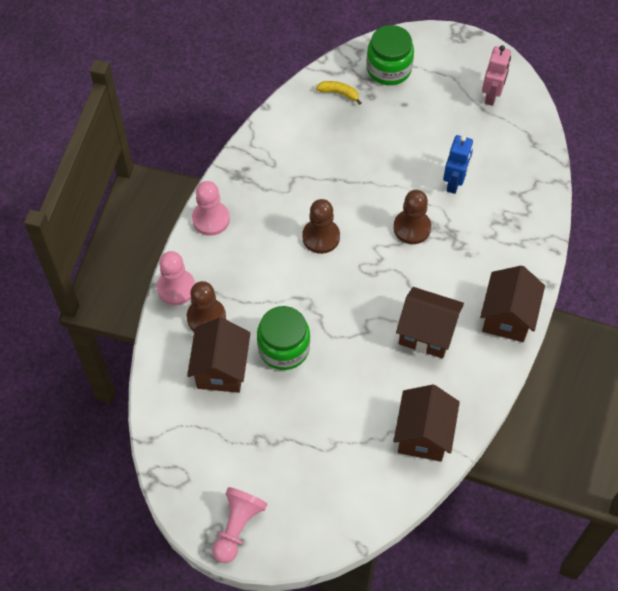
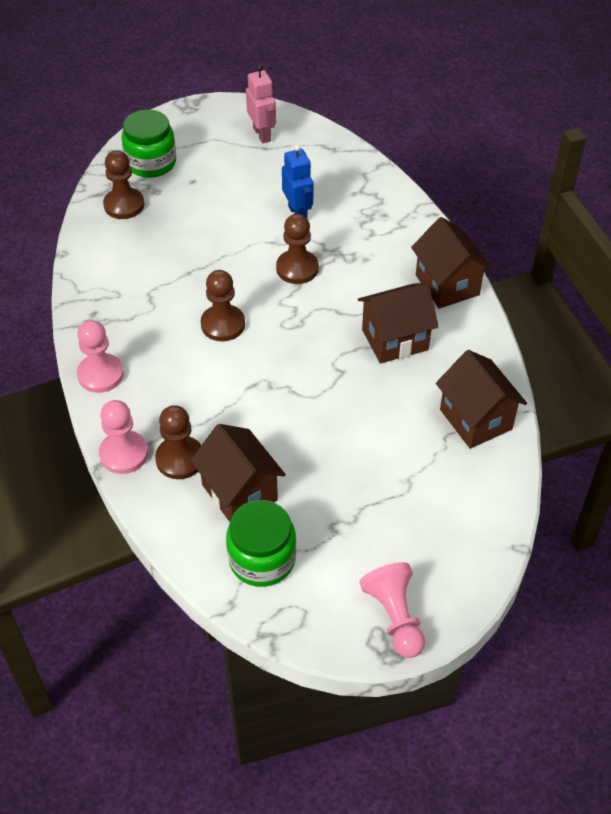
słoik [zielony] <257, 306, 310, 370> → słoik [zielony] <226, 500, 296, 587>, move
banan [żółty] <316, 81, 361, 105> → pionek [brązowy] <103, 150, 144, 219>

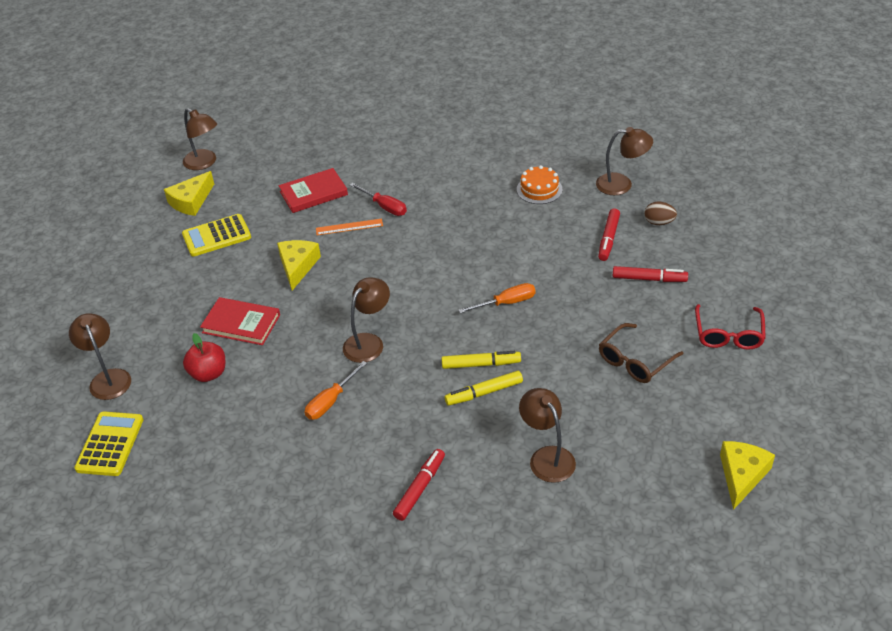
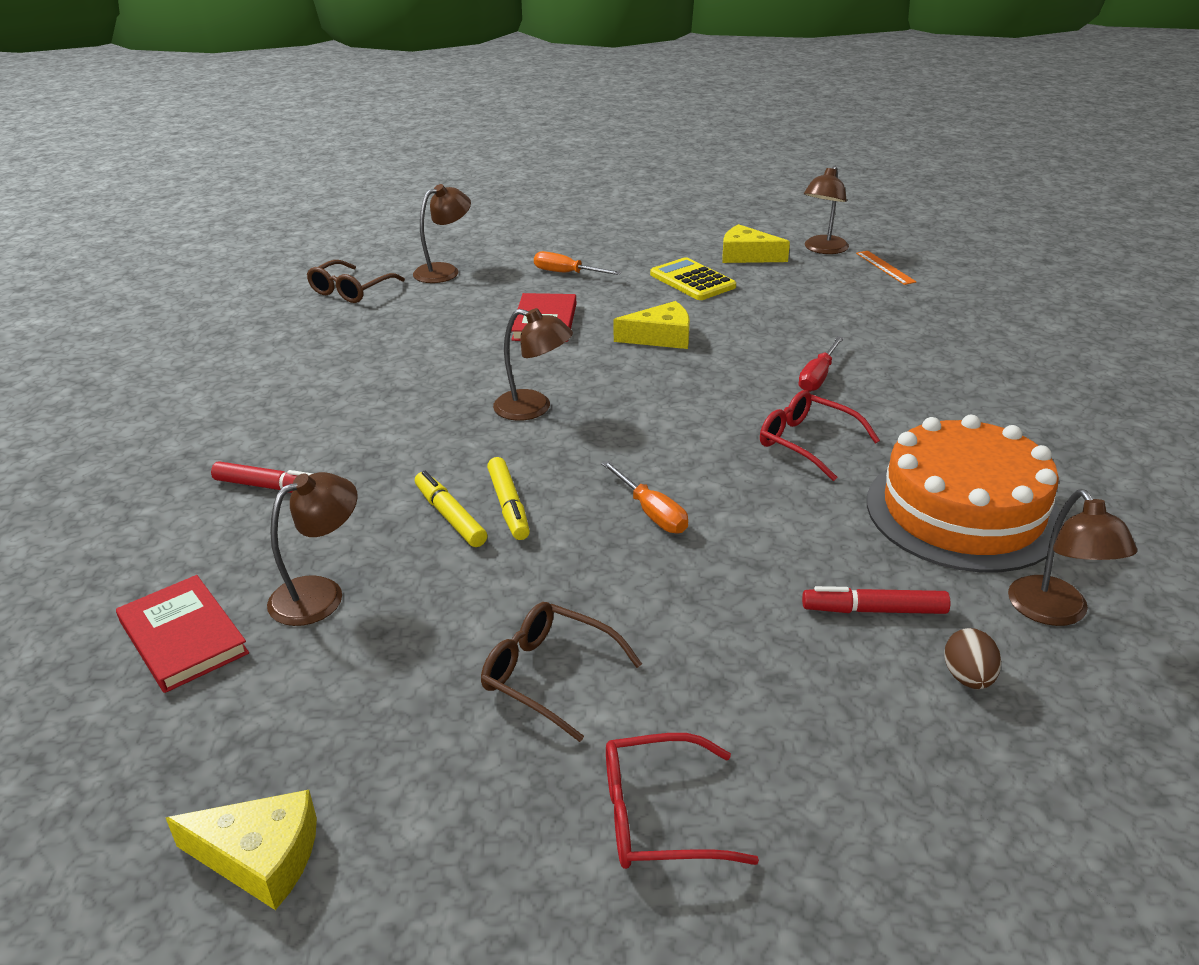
jabłko [czerwony] <183, 333, 225, 382> → -
flamaster [czerwony] <613, 266, 688, 282> → -
- → okulary [czerwony] <760, 390, 880, 481>
książka [czerwony] <279, 168, 348, 213> → książka [czerwony] <116, 575, 249, 693>, move
śrubokręt [pomarańczowy] <305, 361, 367, 420> → śrubokręt [pomarańczowy] <534, 251, 621, 275>, move
linijka [pomarańczowy] <316, 219, 383, 235> → linijka [pomarańczowy] <856, 251, 917, 285>, move
kalkulator [żółty] <74, 411, 144, 476> → okulary [brązowy] <307, 260, 405, 303>
tort [pomarańczowy] <517, 165, 562, 204> → tort [pomarańczowy] <867, 415, 1064, 572>, x2.19

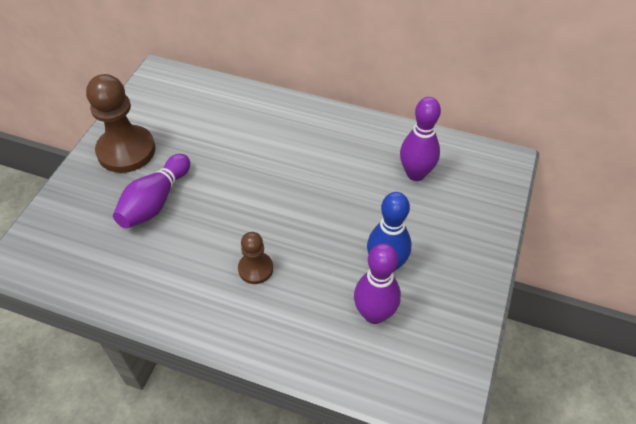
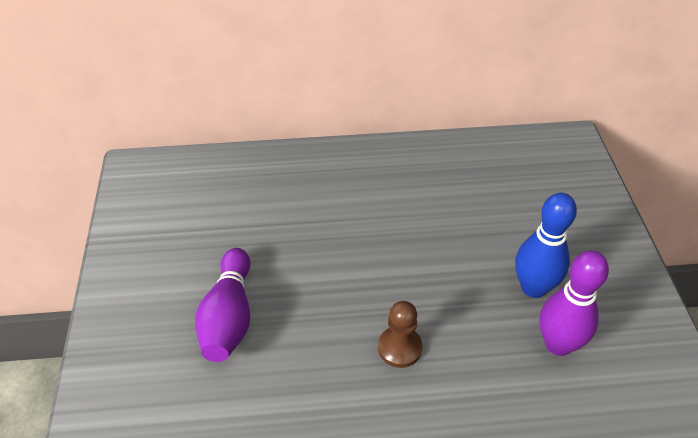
pionek [brązowy] <86, 74, 155, 173> → -
kręgiel [fioletowy] <400, 97, 441, 181> → -

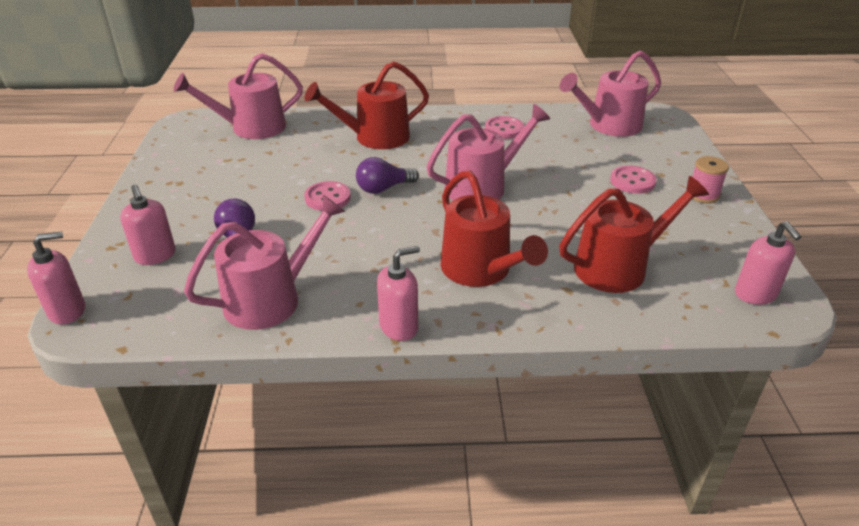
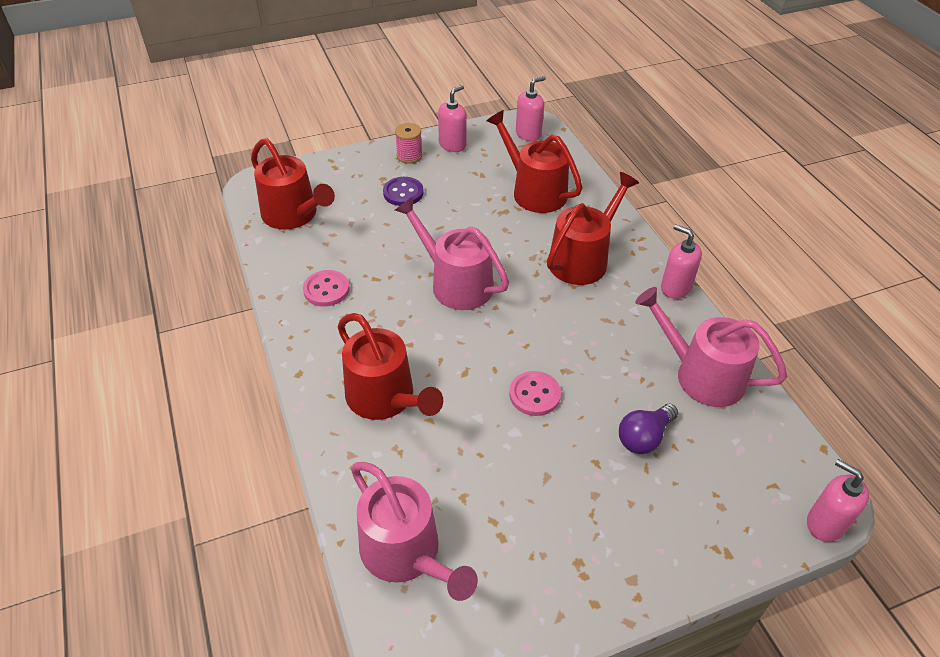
żarówka [fioletowy] <356, 157, 419, 194> → -
dozownik mydła [różowy] <120, 185, 176, 265> → dozownik mydła [różowy] <438, 85, 467, 152>, move
konewka [różowy] <560, 50, 661, 137> → konewka [czerwony] <251, 138, 335, 230>
guzik [różowy] <610, 166, 657, 194> → guzik [fioletowy] <383, 177, 424, 206>

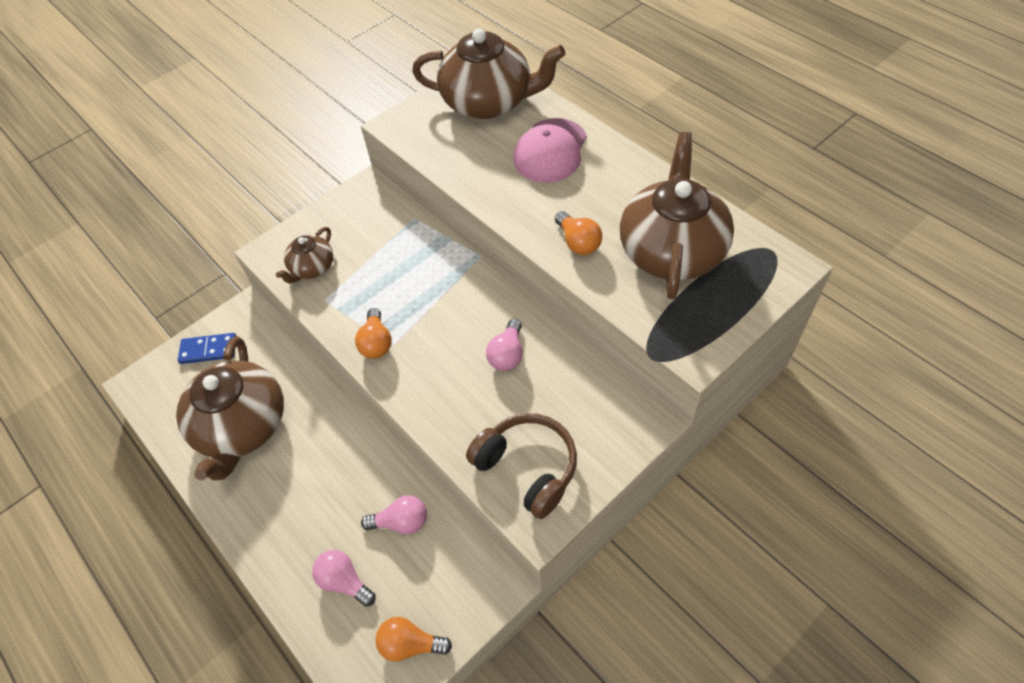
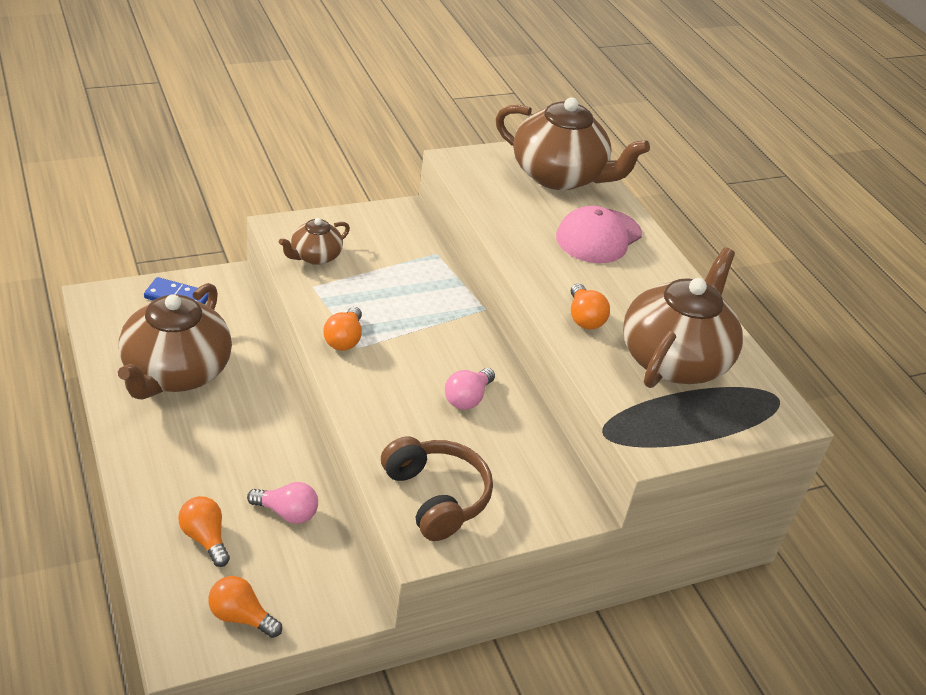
żarówka [różowy] <312, 550, 376, 607> → żarówka [pomarańczowy] <178, 496, 230, 567>

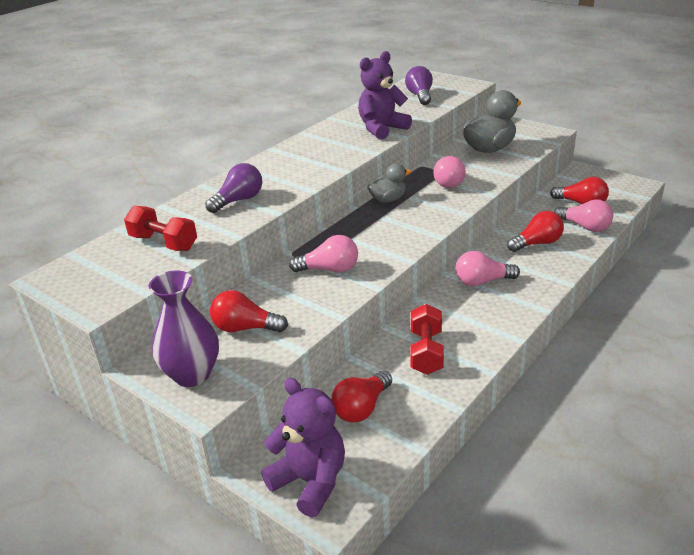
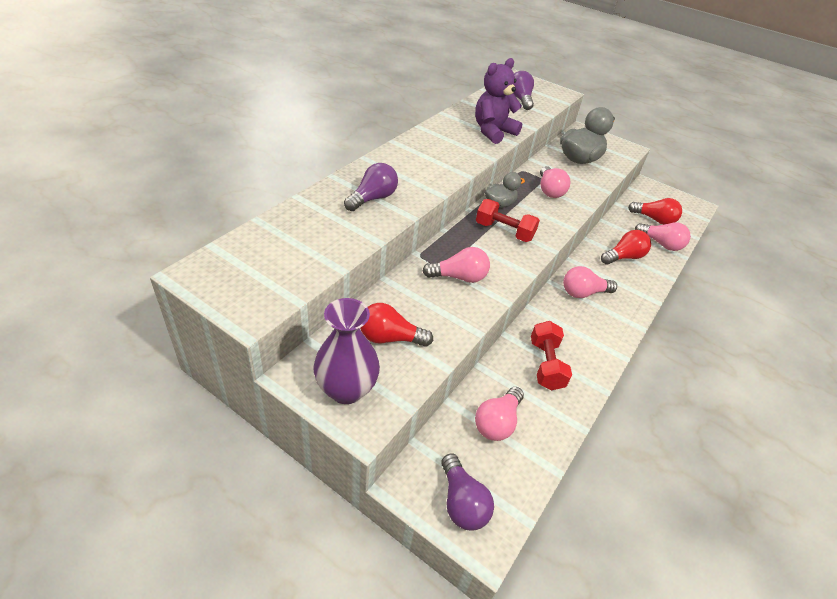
hantel [czerwony] <124, 206, 197, 251> → hantel [czerwony] <476, 199, 540, 242>, move
miś [fioletowy] <261, 378, 345, 517> → żarówka [fioletowy] <441, 453, 494, 530>
żarówka [czerwony] <331, 371, 392, 423> → żarówka [różowy] <475, 387, 524, 441>

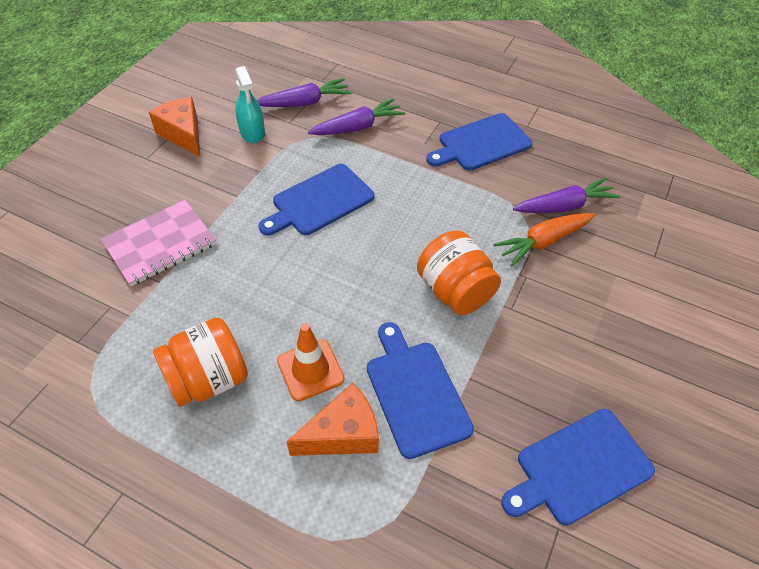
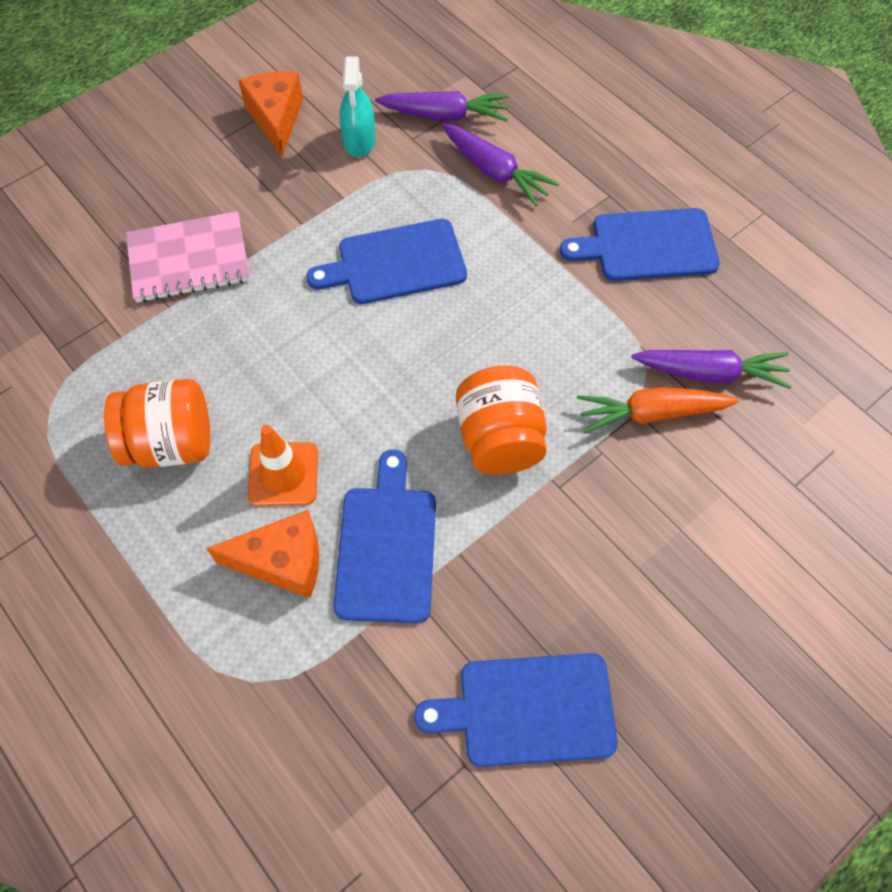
marchewka [fioletowy] <308, 98, 405, 135> → marchewka [fioletowy] <442, 123, 559, 206>, 45 degrees clockwise

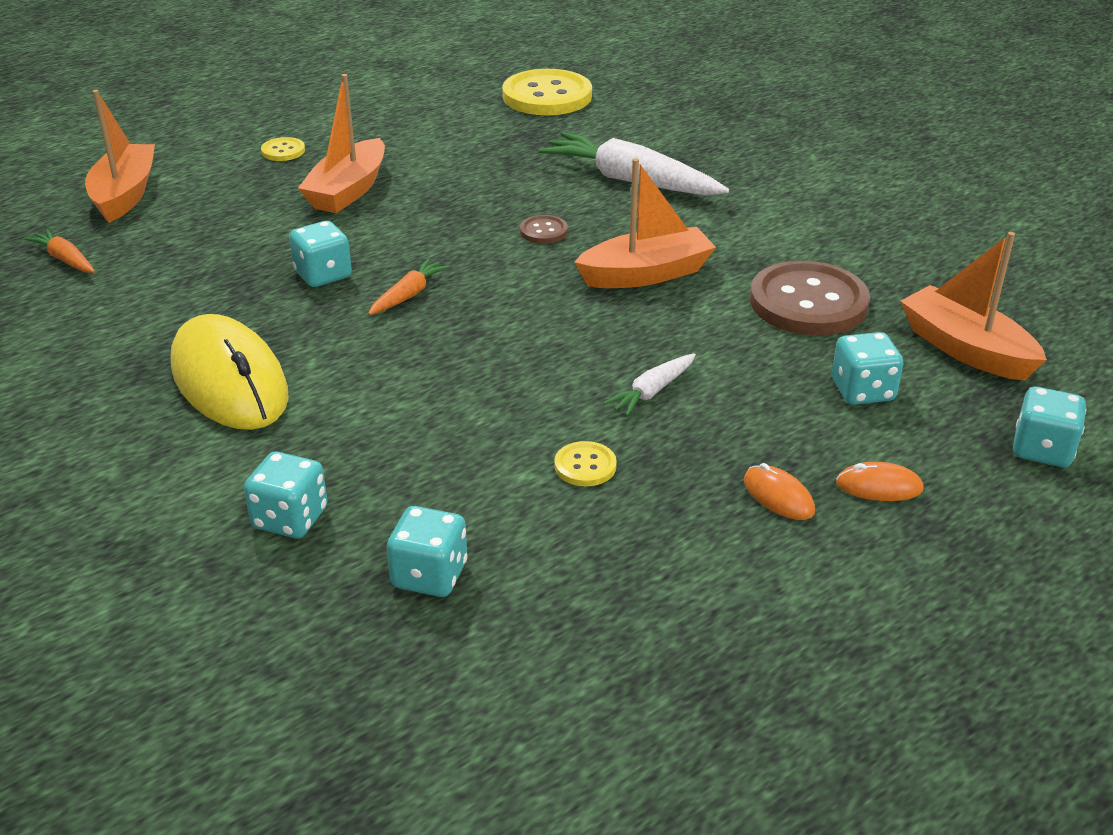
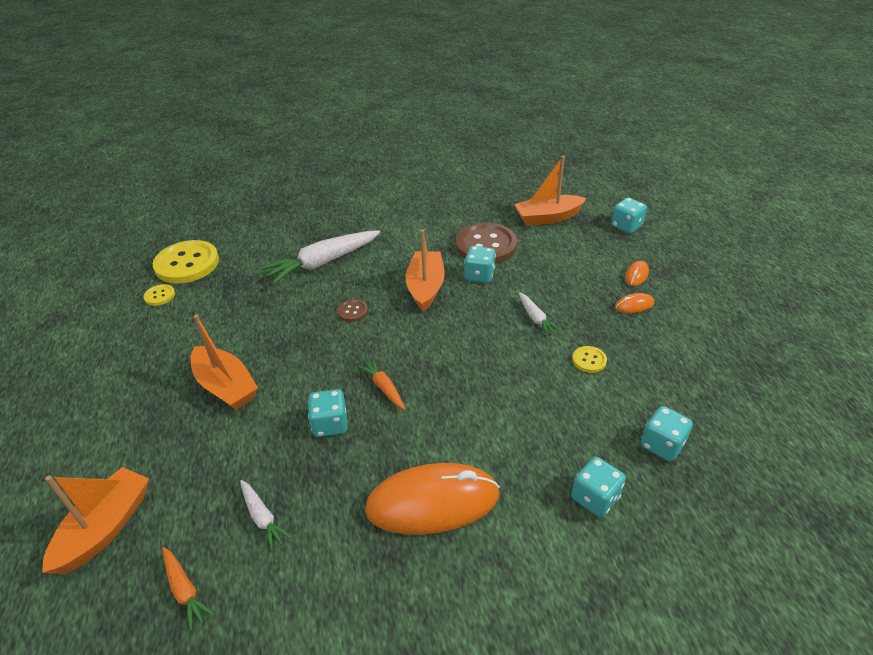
- → marchewka [biały] <240, 480, 292, 551>
guzik [żółty] <261, 137, 305, 161> → guzik [żółty] <143, 284, 175, 306>, move
kostka do gry [turkusowy] <832, 332, 904, 405> → kostka do gry [turkusowy] <464, 246, 496, 283>, move
myszka [żółty] <171, 314, 289, 430> → myszka [pomarańczowy] <365, 463, 500, 535>
marchewka [pomarańczowy] <24, 229, 95, 273> → marchewka [pomarańczowy] <162, 547, 214, 631>, 105 degrees counterclockwise
łódka [pomarańczowy] <85, 90, 155, 223> → łódka [pomarańczowy] <42, 467, 149, 574>, 90 degrees clockwise

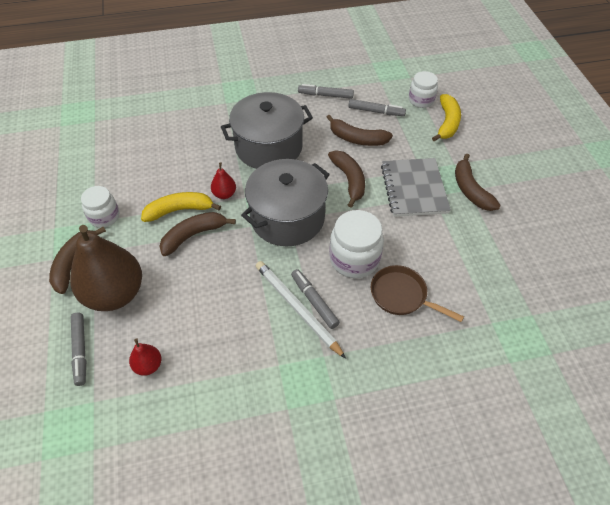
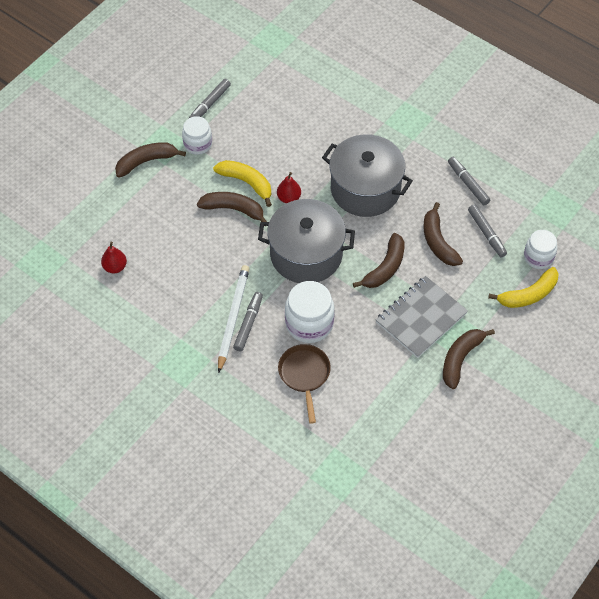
gruszka [brązowy] <70, 225, 142, 311> → -
flamaster [szary] <71, 312, 86, 386> → flamaster [szary] <189, 79, 231, 118>, move

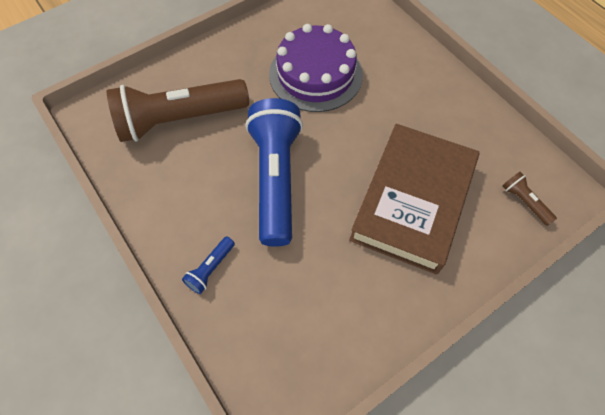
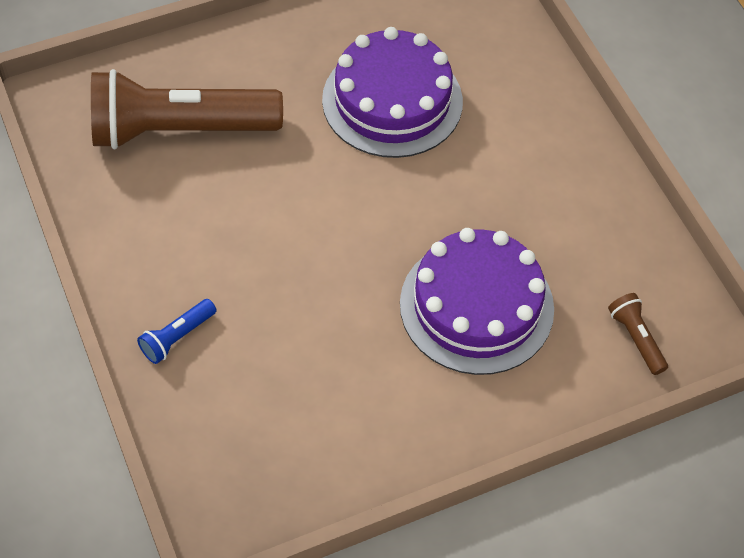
latarka [niebieski] <246, 98, 303, 247> → -
książka [brązowy] <349, 124, 479, 274> → tort [fioletowy] <400, 228, 554, 375>

